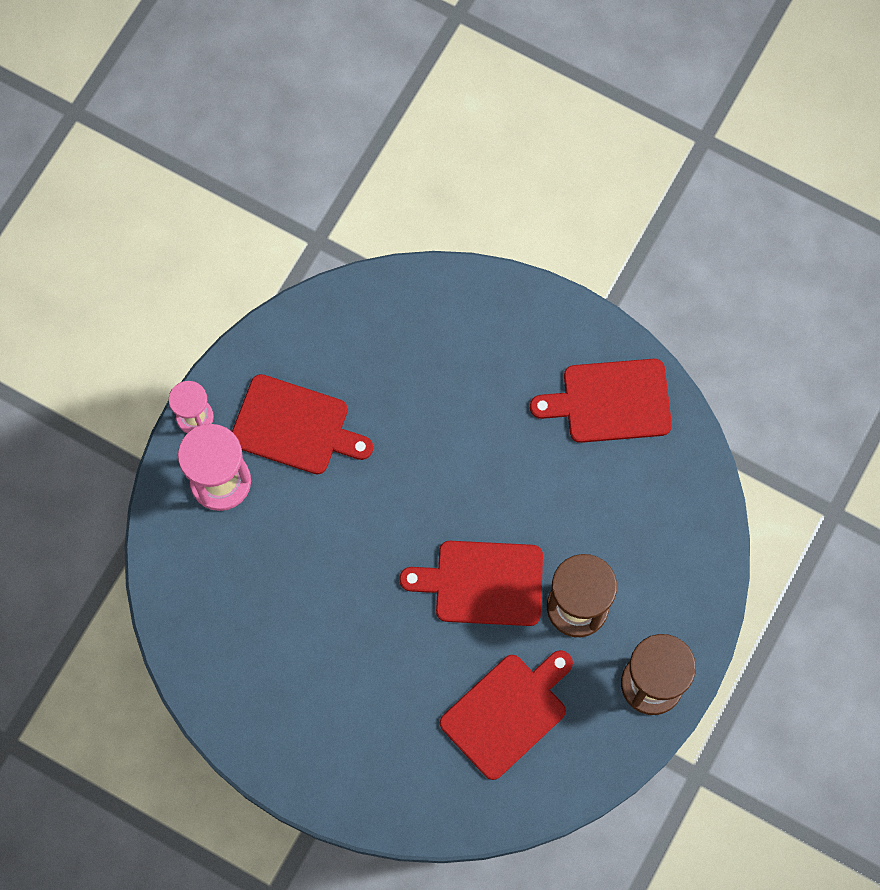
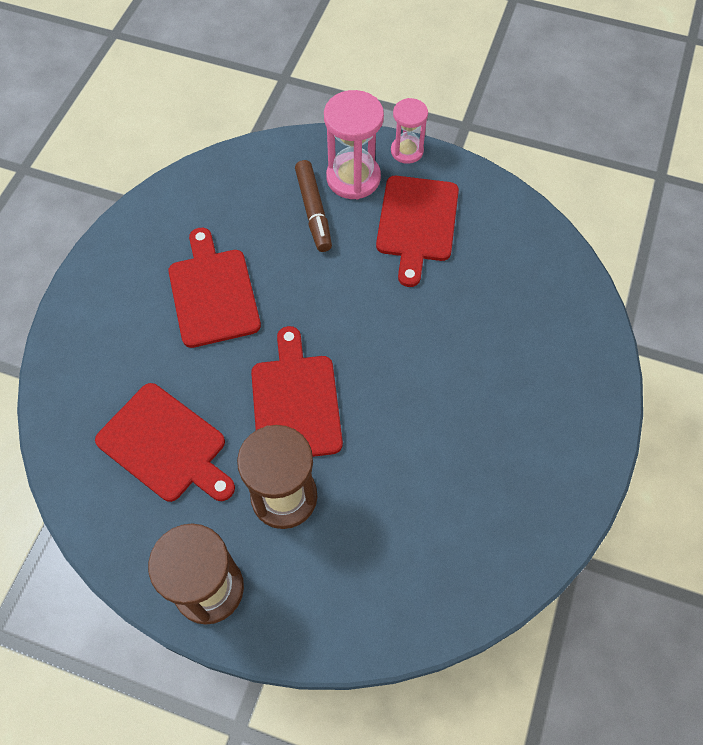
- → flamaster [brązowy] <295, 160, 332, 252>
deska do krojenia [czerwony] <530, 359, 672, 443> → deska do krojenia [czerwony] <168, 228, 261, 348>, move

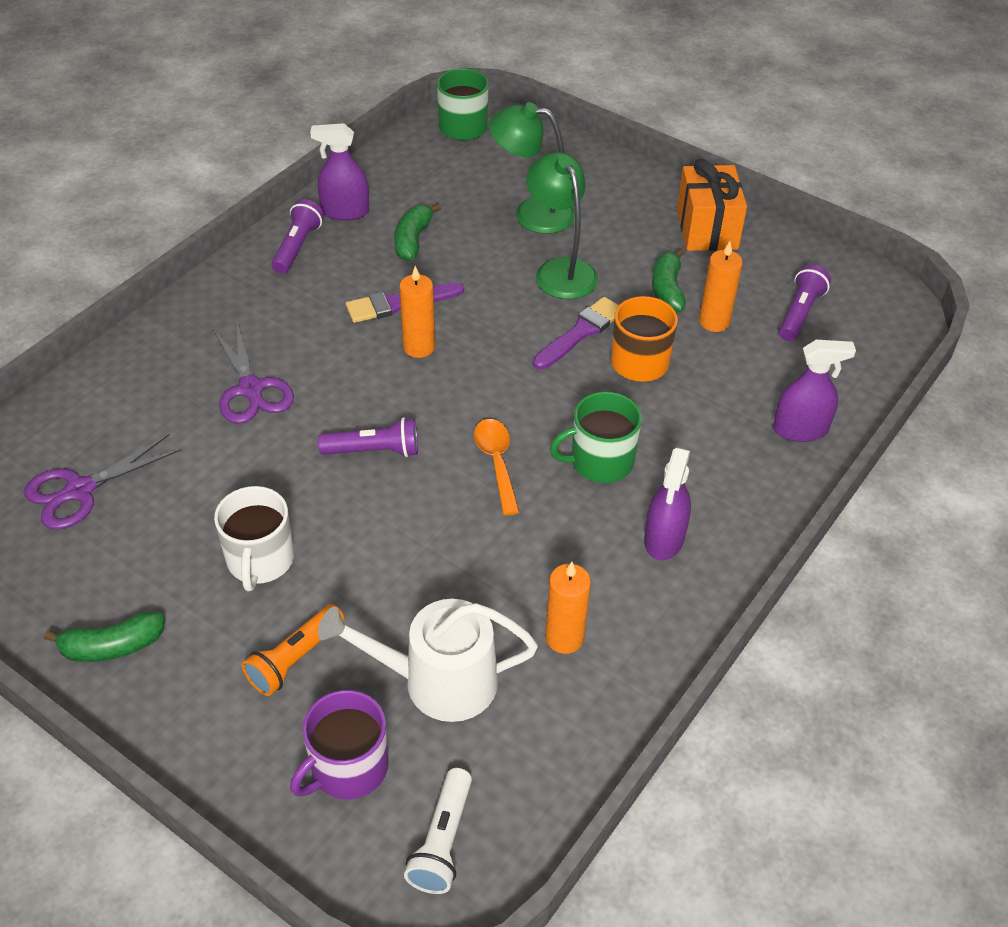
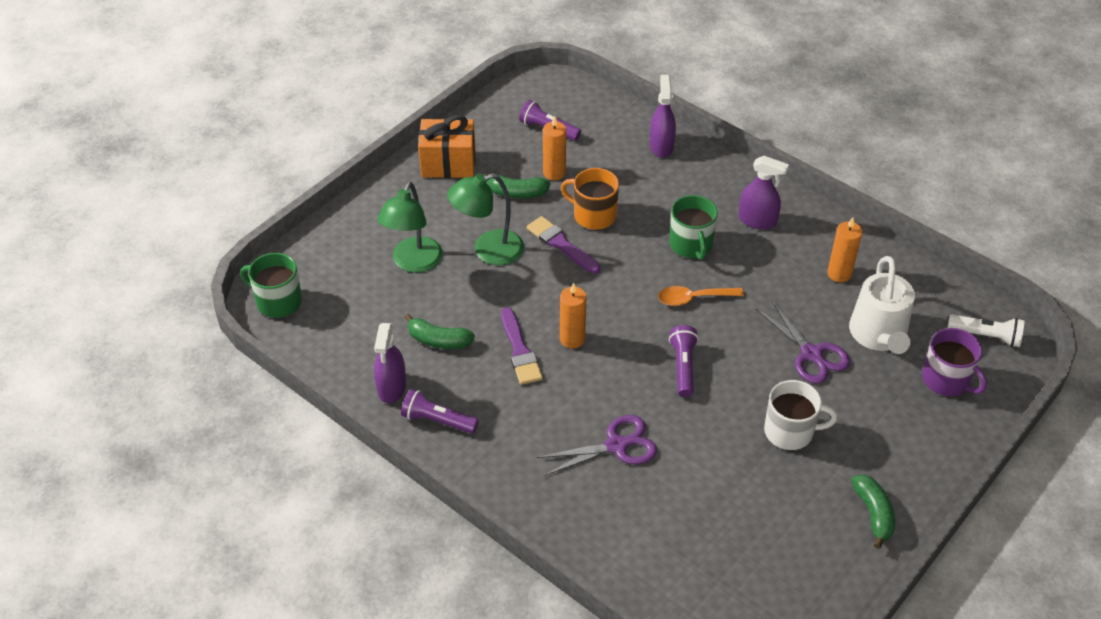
latarka [pomarańczowy] <242, 604, 344, 696> → -
nożyczki [fioletowy] <24, 434, 182, 530> → nożyczki [fioletowy] <756, 299, 850, 384>, move

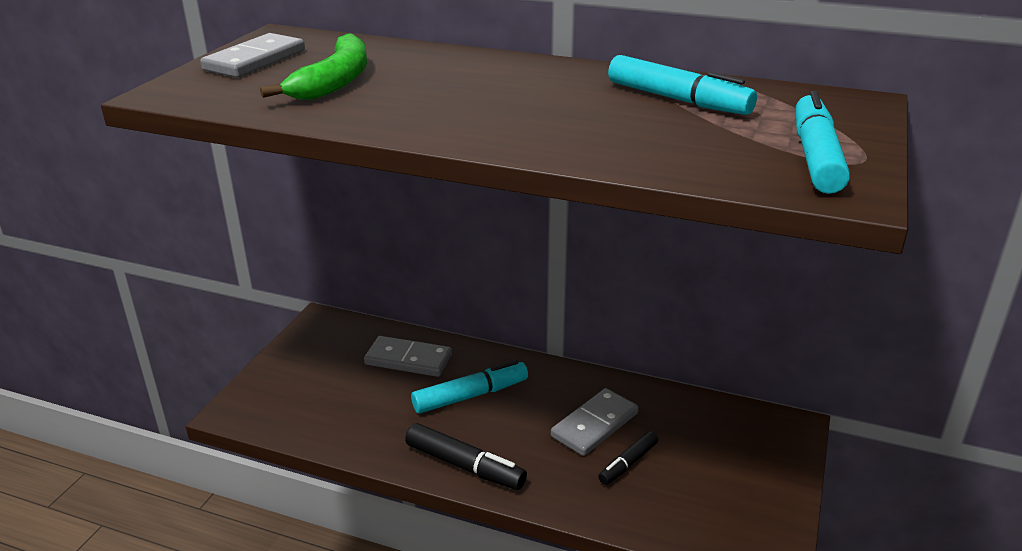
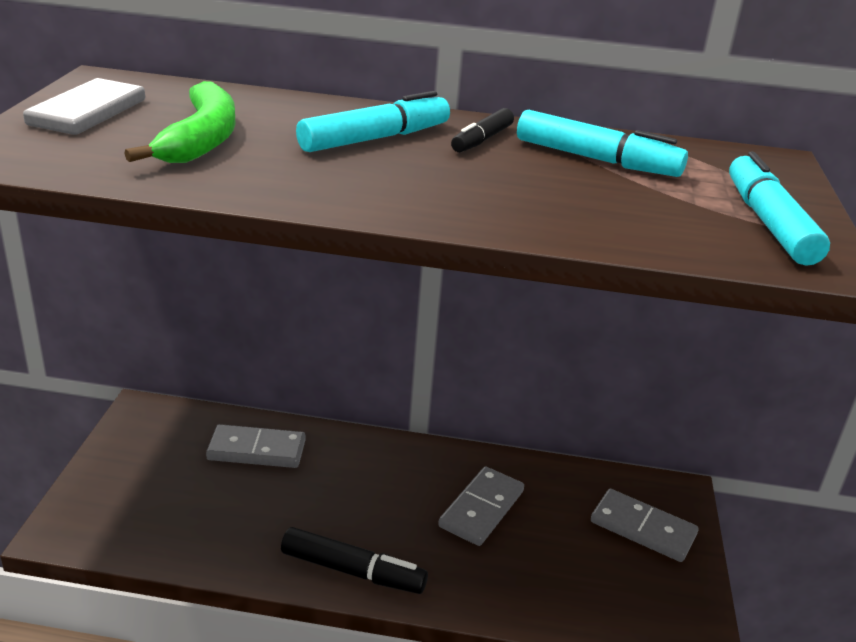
- → kostka domina [szary] <591, 489, 698, 562>
flamaster [turkusowy] <411, 360, 528, 413> → flamaster [turkusowy] <296, 91, 450, 152>, move
flamaster [czarny] <598, 431, 658, 485> → flamaster [czarny] <451, 108, 514, 153>, move

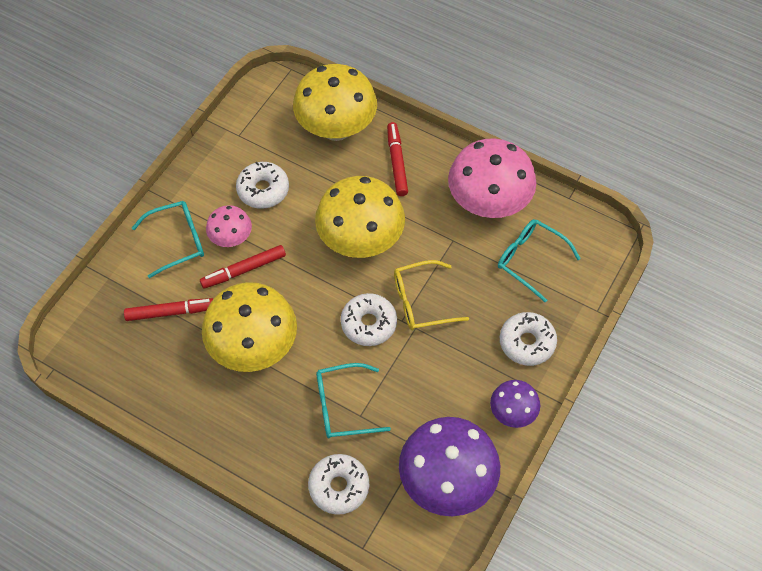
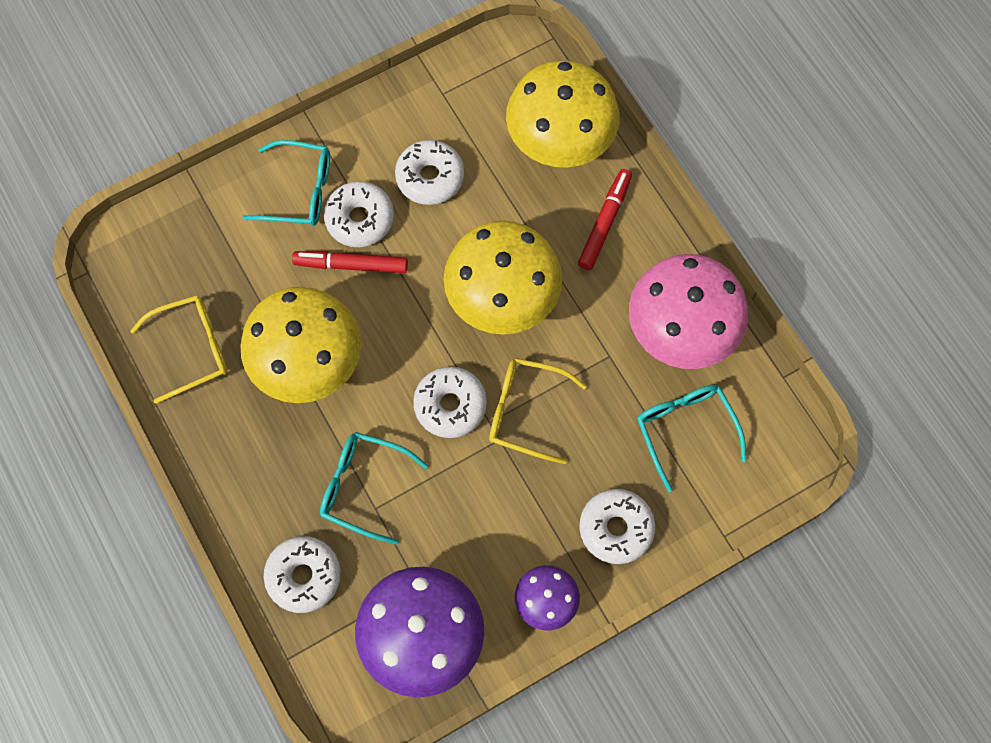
flamaster [czerwony] <124, 298, 214, 321> → -
- → okulary [żółty] <130, 295, 227, 404>
grzyb [różowy] <206, 205, 252, 247> → donut [biały] <324, 181, 394, 247>

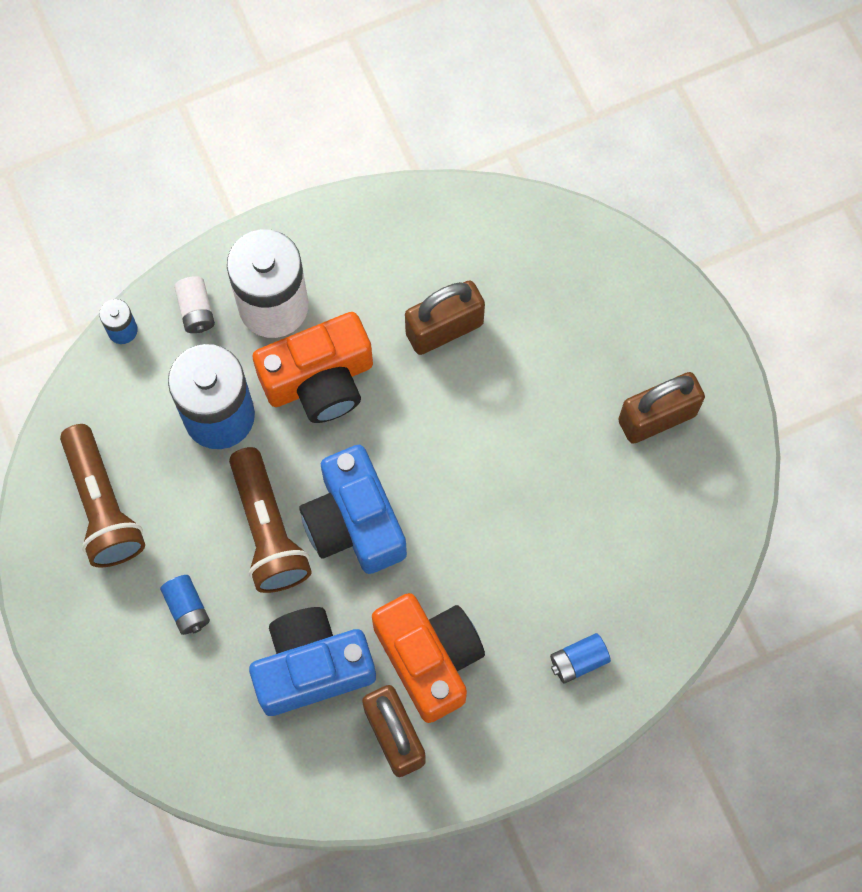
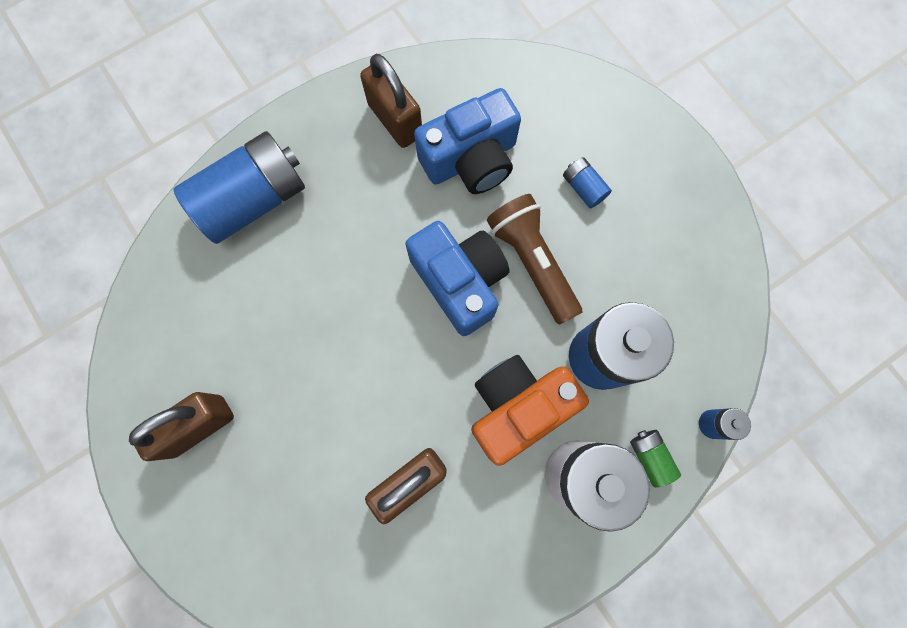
latarka [brązowy] <60, 424, 145, 567> → -
aparat fotograficzny [pomarańczowy] <372, 593, 485, 723> → -
bateria [biały] <174, 276, 215, 333> → bateria [zielony] <630, 430, 681, 487>
bateria [niebieski] <550, 633, 611, 684> → bateria [niebieski] <174, 131, 305, 244>, x2.33

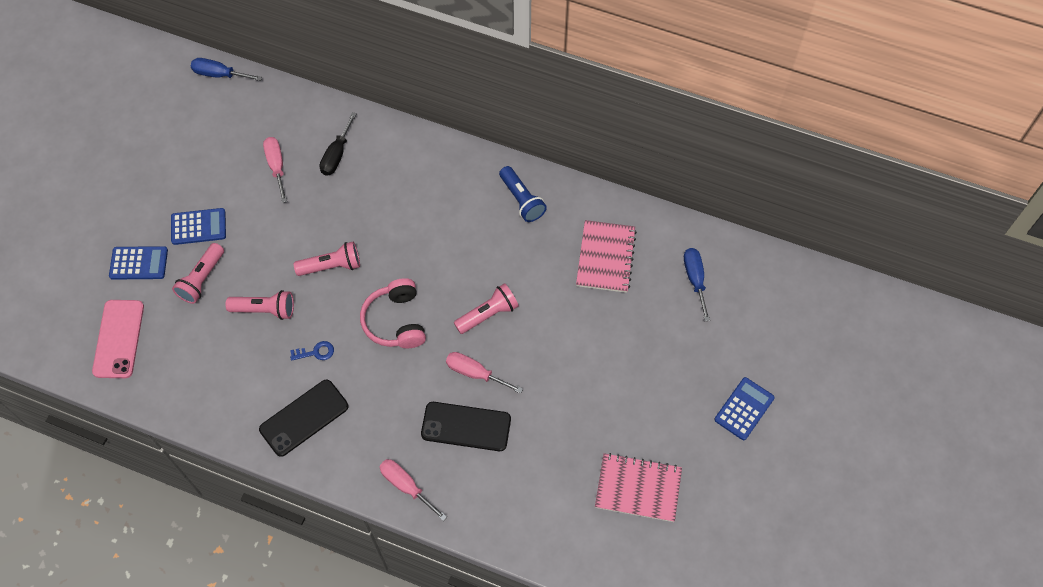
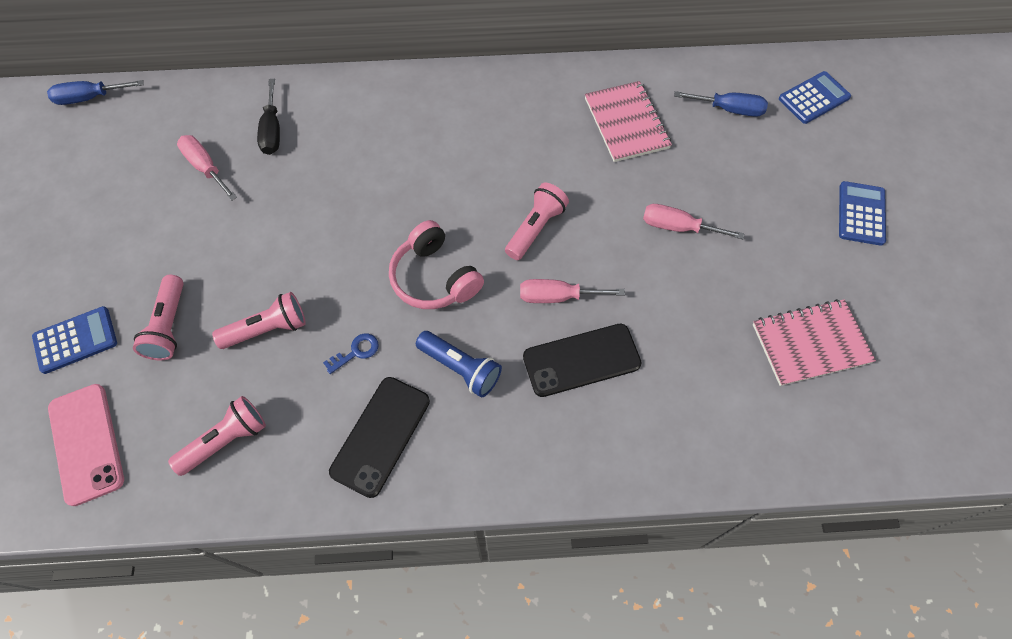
kalkulator [niebieski] <171, 208, 226, 245> → kalkulator [niebieski] <779, 71, 851, 124>, move
latarka [różowy] <294, 241, 360, 276> → latarka [różowy] <168, 396, 266, 476>, move
śrubokręt [różowy] <379, 459, 447, 521> → śrubokręt [różowy] <643, 204, 744, 239>, move
latarka [niebieski] <499, 166, 547, 222> → latarka [niebieski] <416, 331, 502, 397>, move
śrubokręt [niebieski] <684, 248, 710, 321> → śrubokręt [niebieski] <674, 91, 768, 117>, 135 degrees clockwise

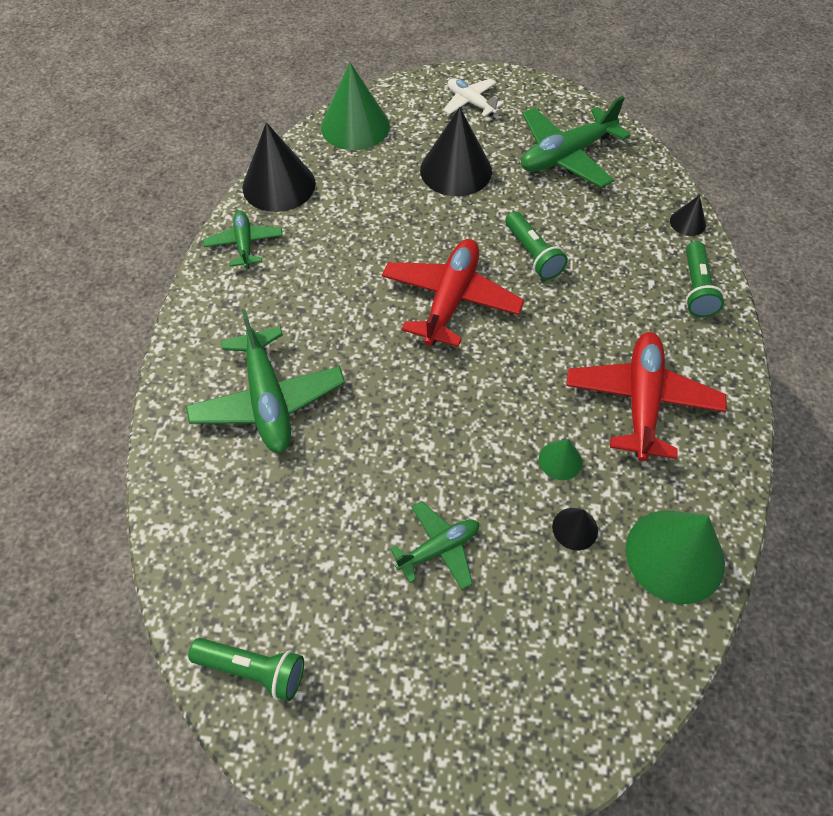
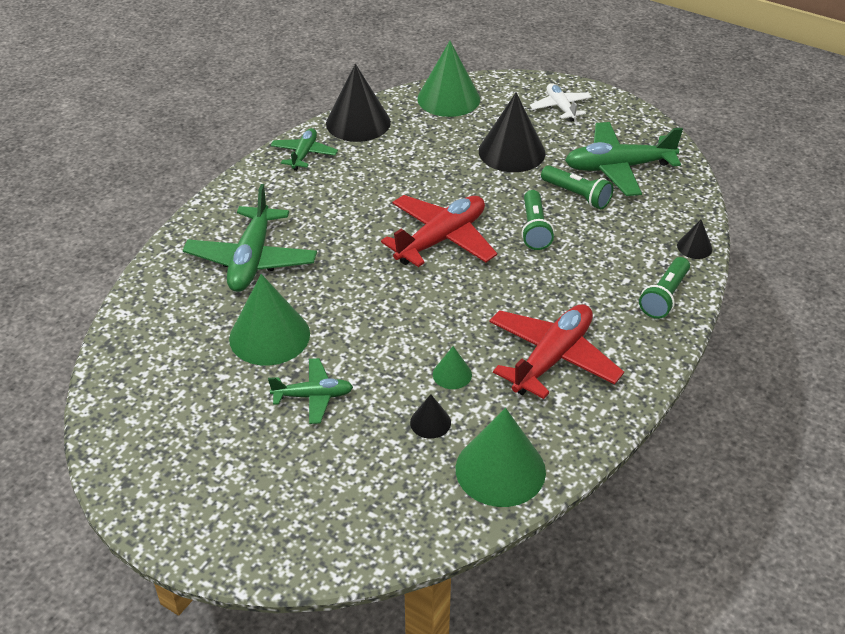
- → stożek [zielony] <229, 274, 310, 366>
latarka [zielony] <188, 638, 304, 701> → latarka [zielony] <541, 165, 614, 209>, move

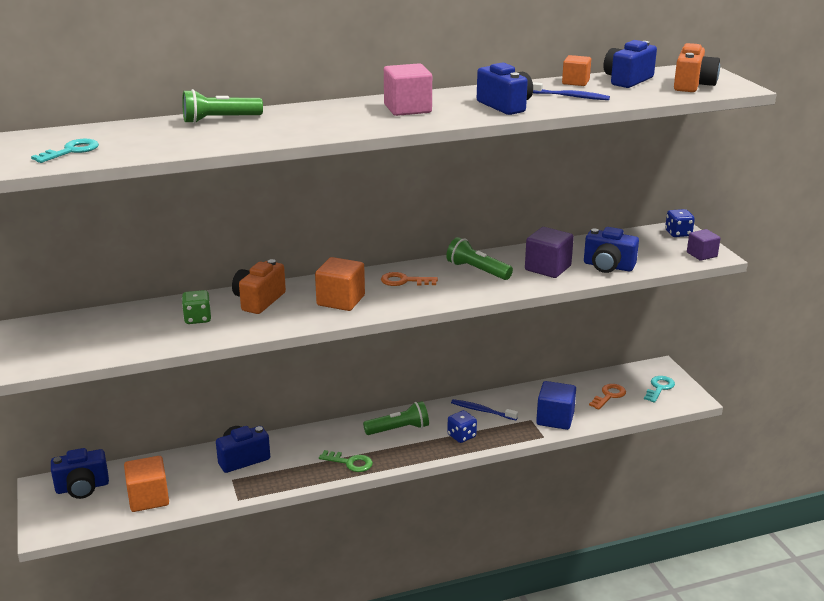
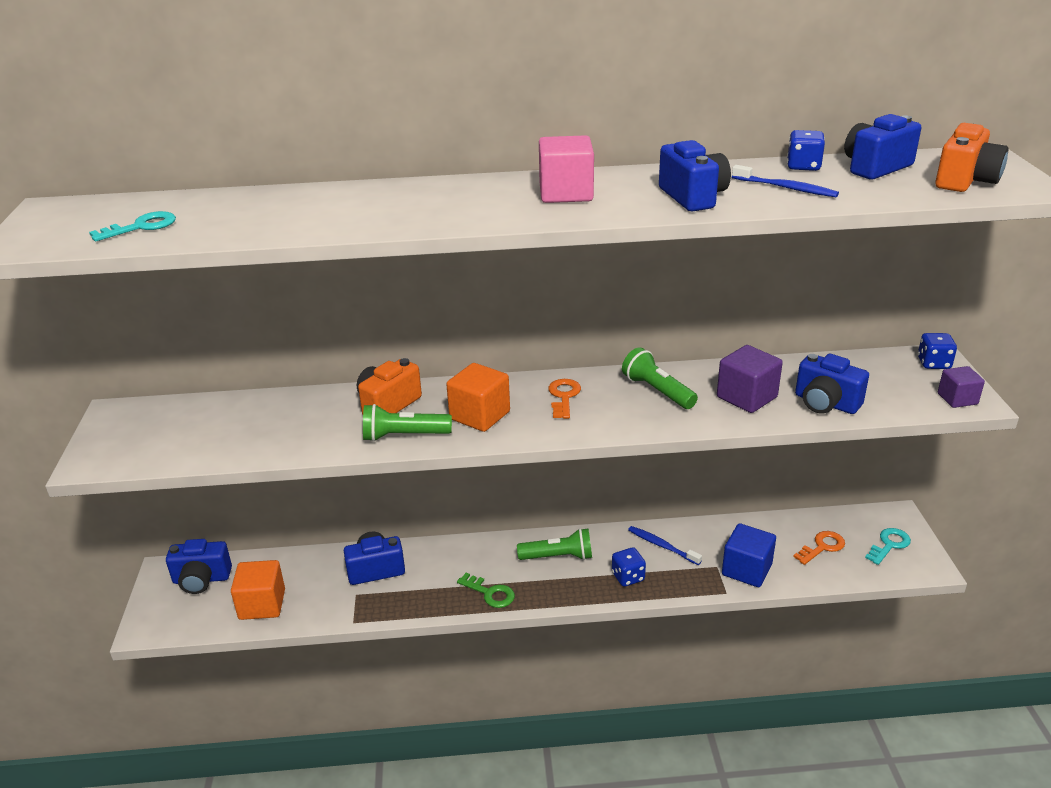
kostka do gry [zielony] <182, 290, 211, 324> → -
latarka [zielony] <182, 89, 263, 124> → latarka [zielony] <363, 404, 452, 442>, move
sześcian [pomarańczowy] <562, 55, 591, 86> → kostka do gry [niebieski] <787, 130, 825, 171>
klucz [pomarańczowy] <381, 272, 438, 286> → klucz [pomarańczowy] <548, 379, 581, 419>, 75 degrees clockwise

